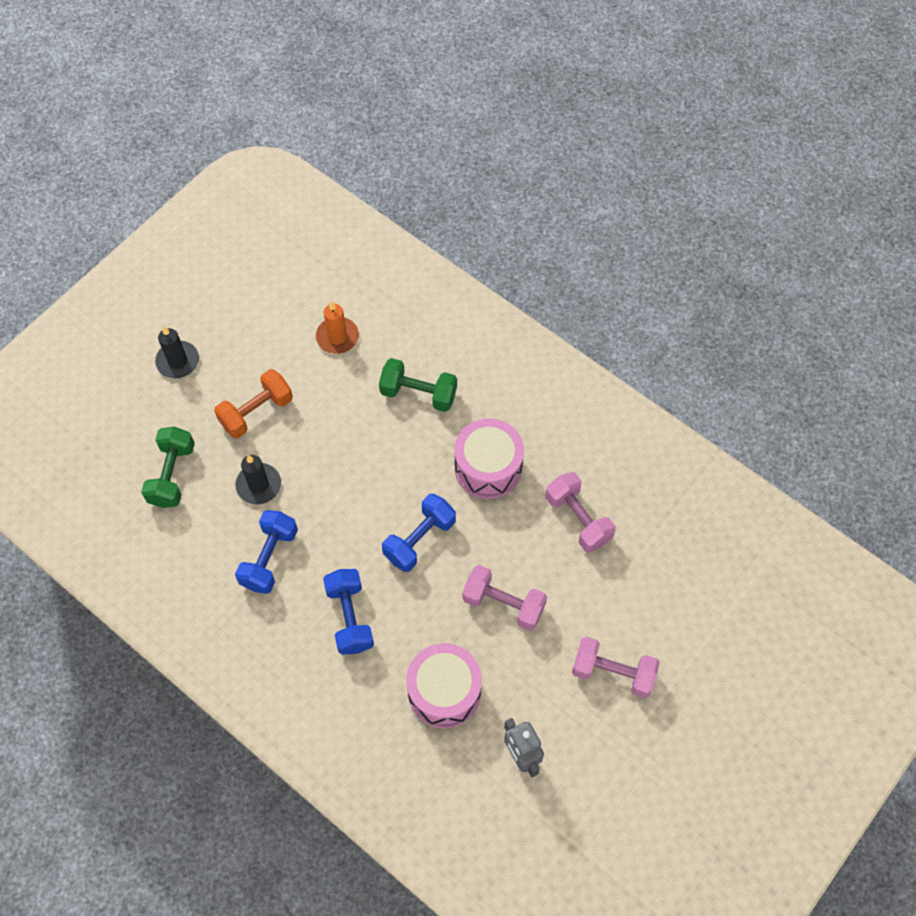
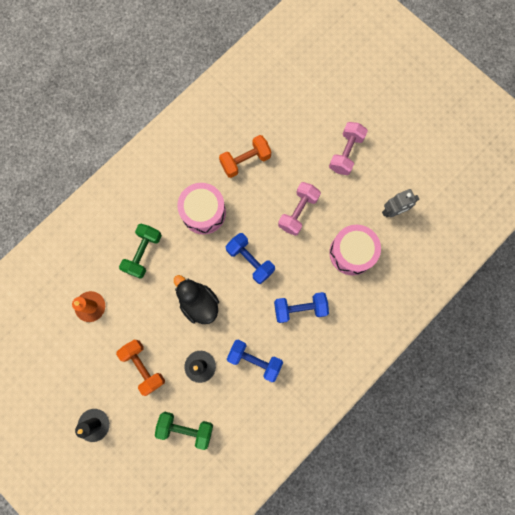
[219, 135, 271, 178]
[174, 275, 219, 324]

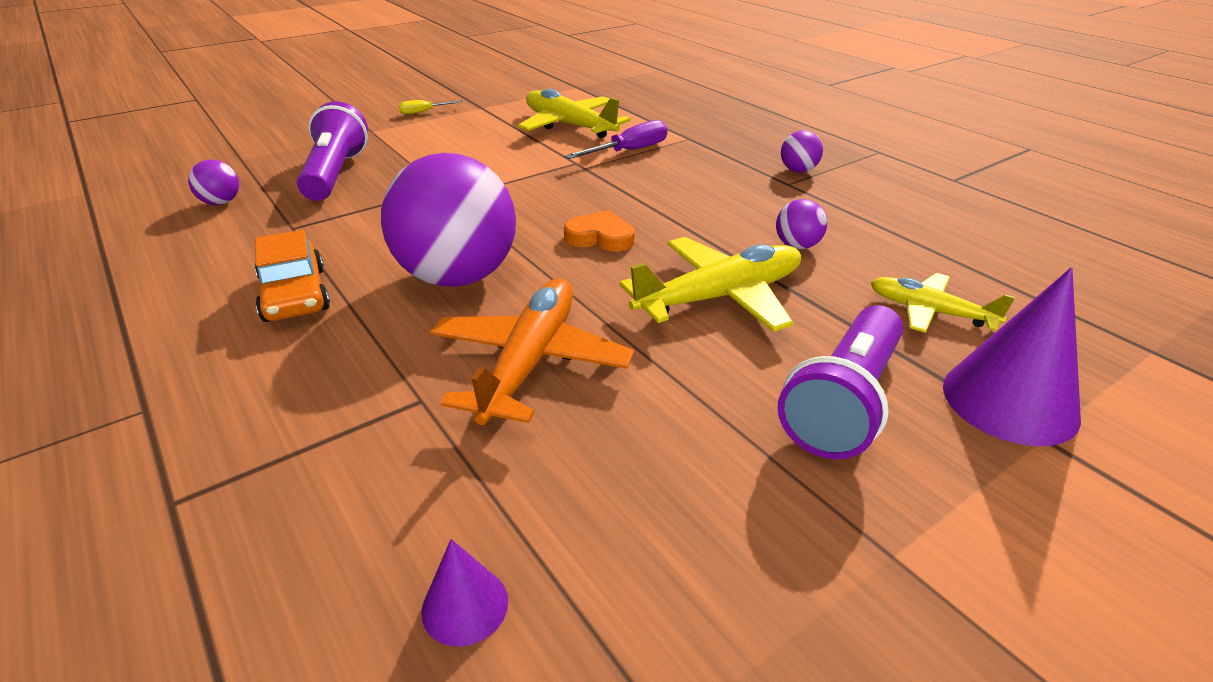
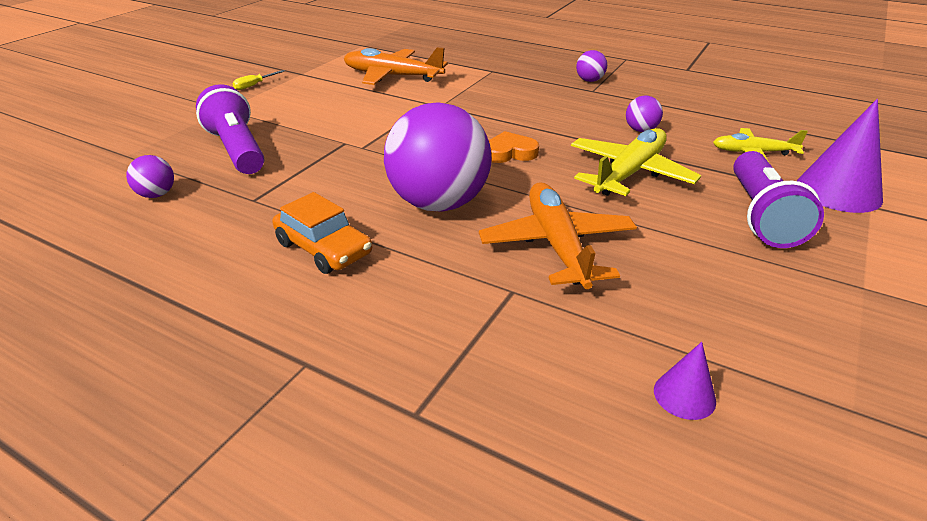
[344, 47, 448, 85]
[565, 120, 668, 159] (first image)

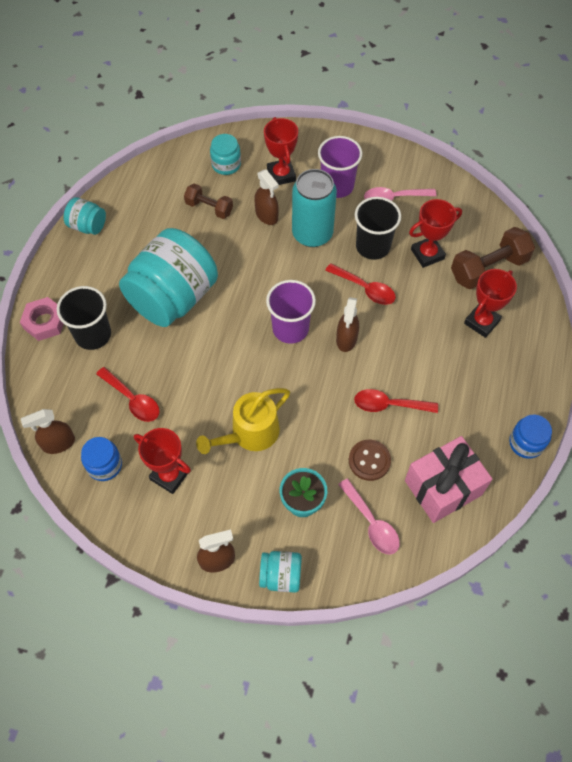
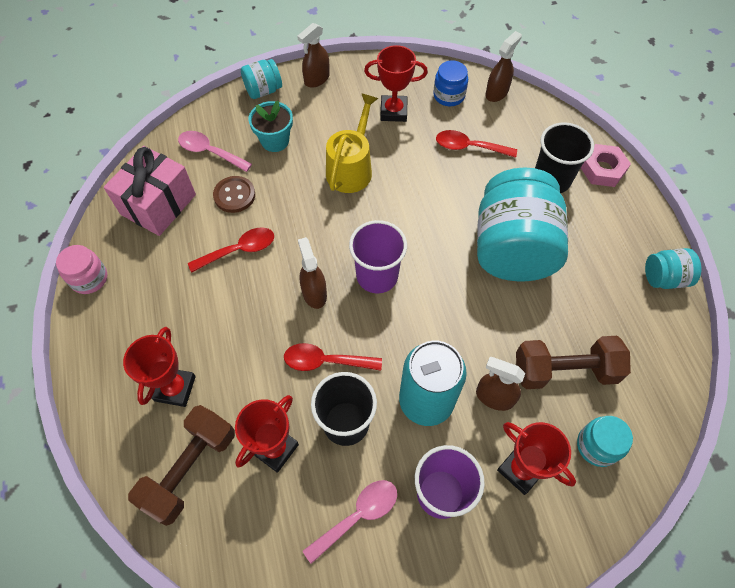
[516, 336, 631, 389]
[56, 245, 107, 294]

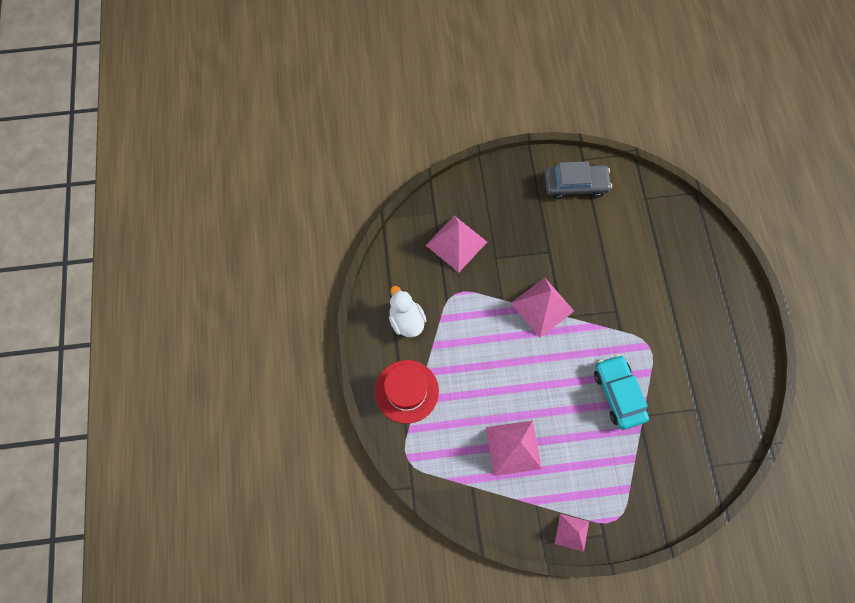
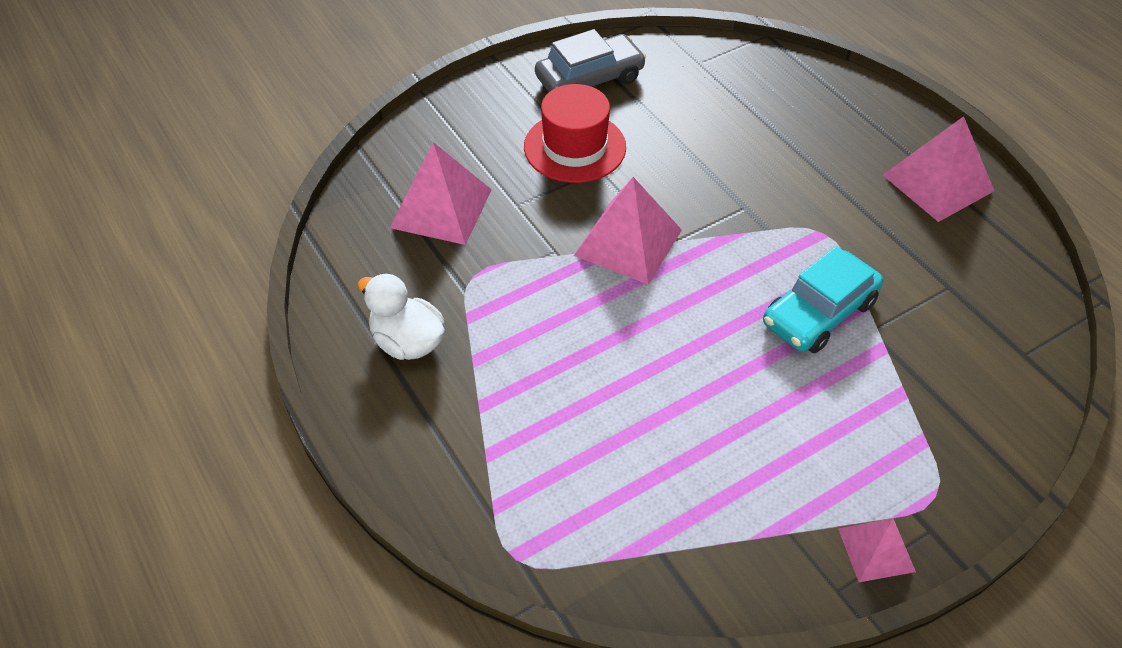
[763, 246, 883, 353]
[524, 84, 626, 183]
[883, 116, 994, 222]

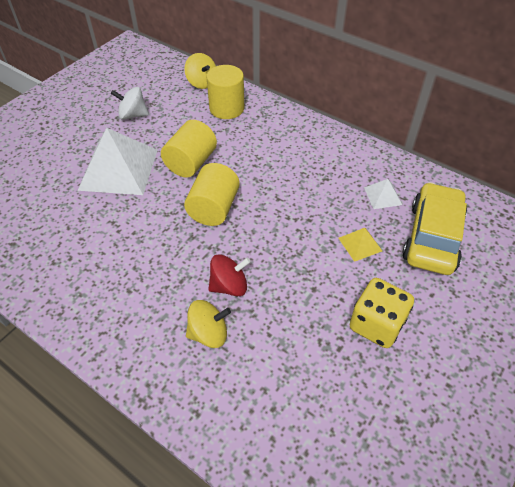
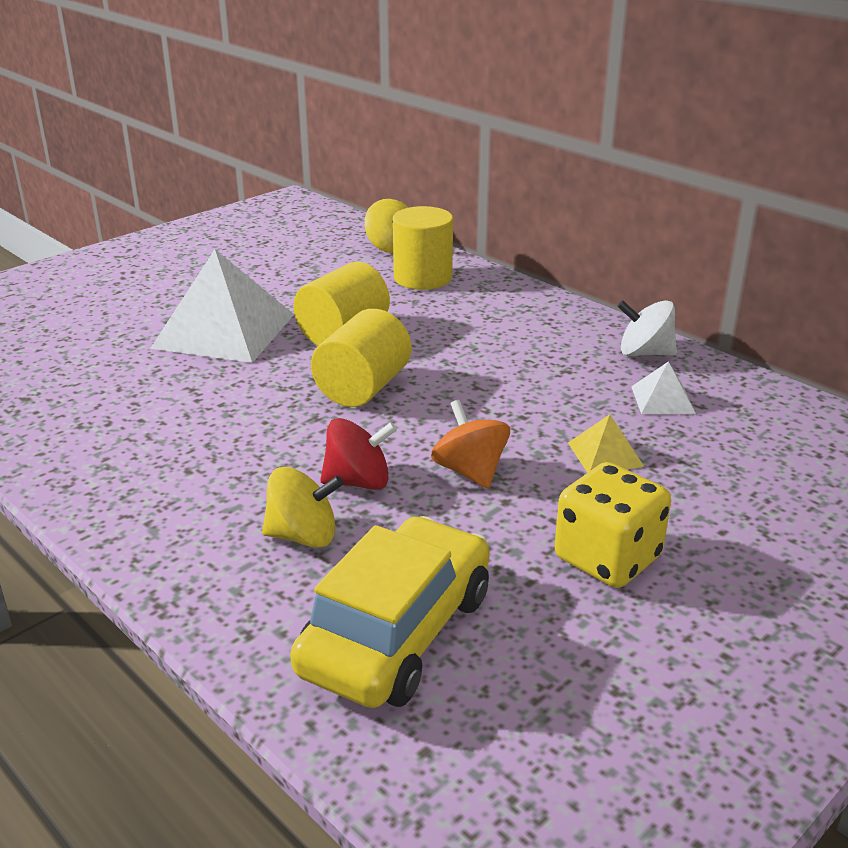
[617, 300, 677, 356]
[290, 516, 490, 708]
[431, 400, 510, 488]

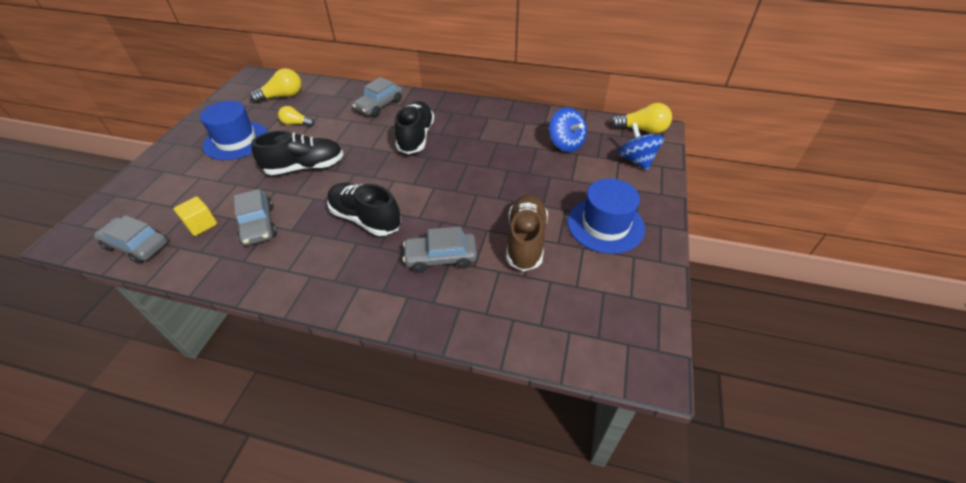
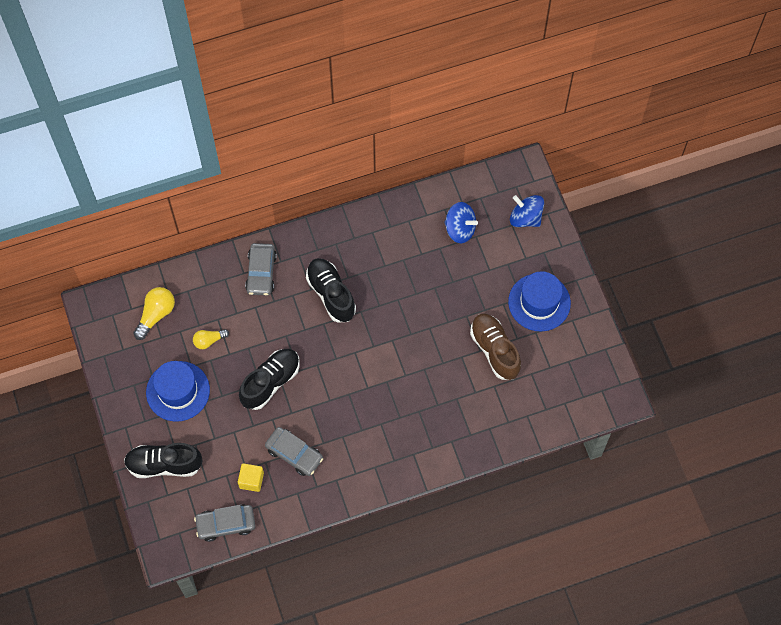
[610, 103, 672, 134] (first image)
[124, 443, 203, 478]
[403, 226, 477, 273] (first image)

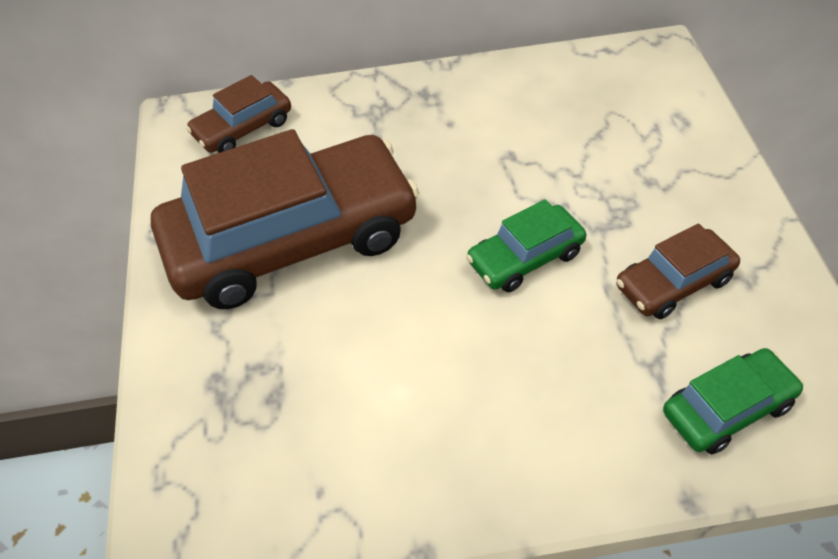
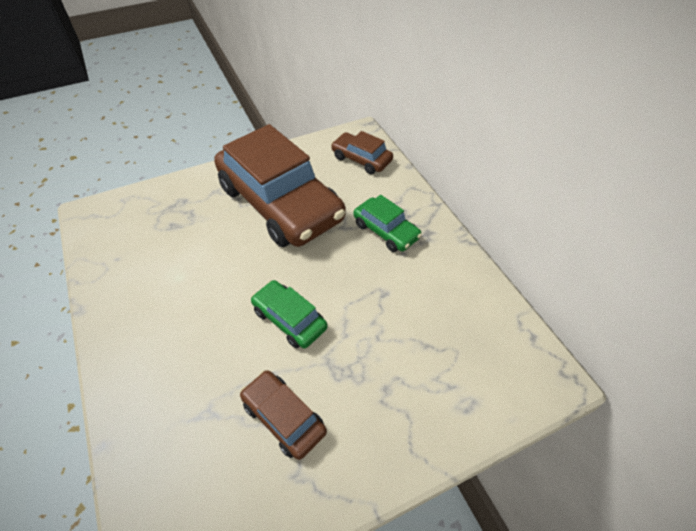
[353, 195, 422, 252]

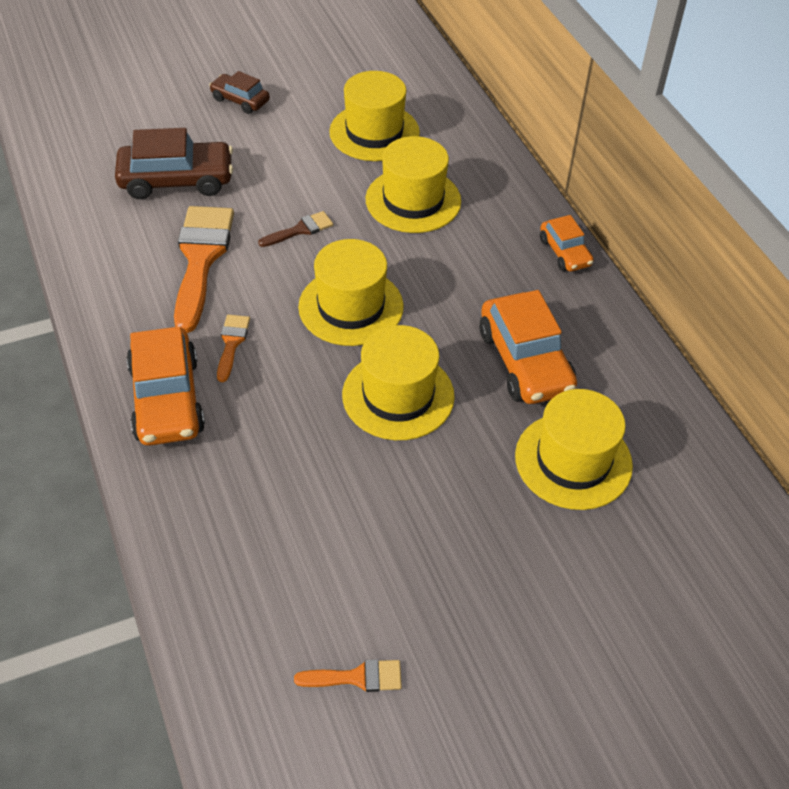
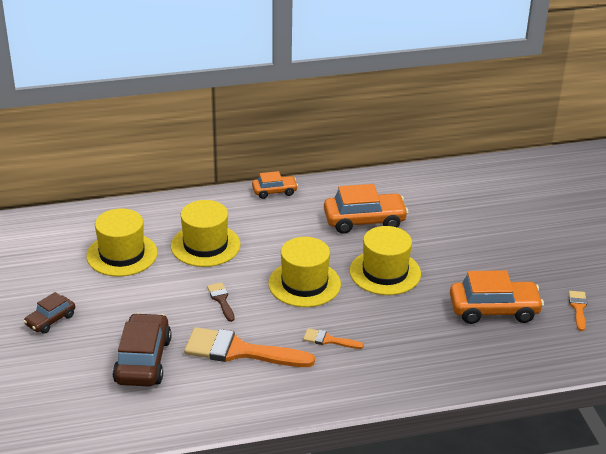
[450, 270, 544, 324]
[515, 389, 633, 510] (first image)

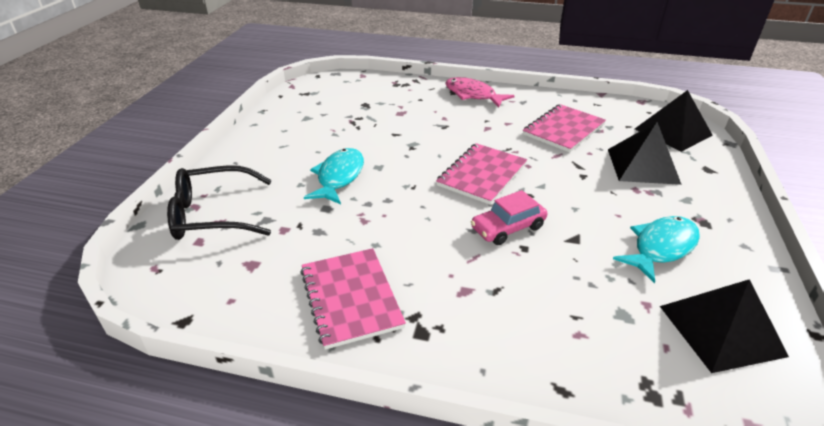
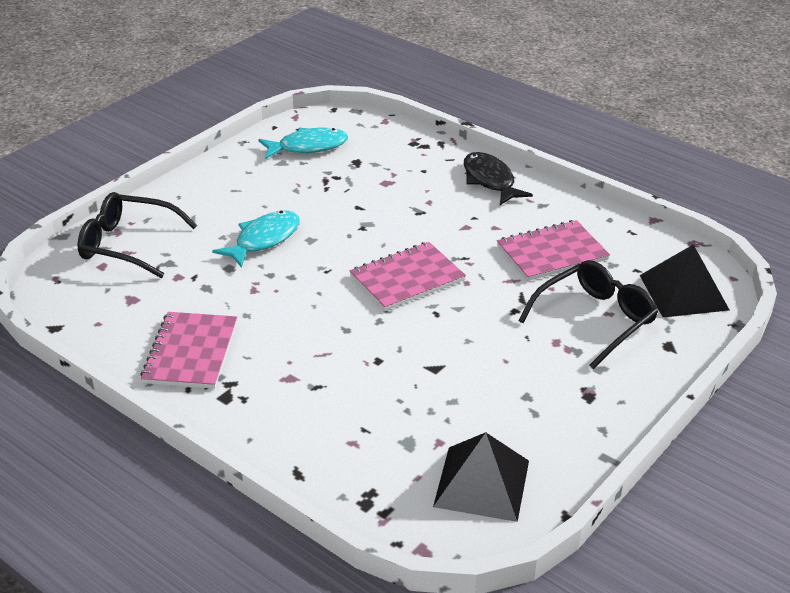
[464, 152, 533, 205]
[518, 260, 658, 369]
[471, 190, 547, 245] (first image)
[258, 128, 348, 159]

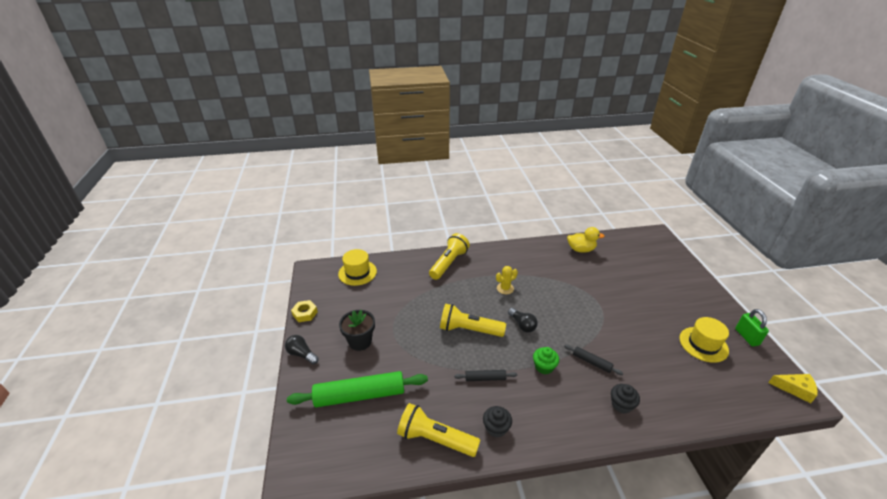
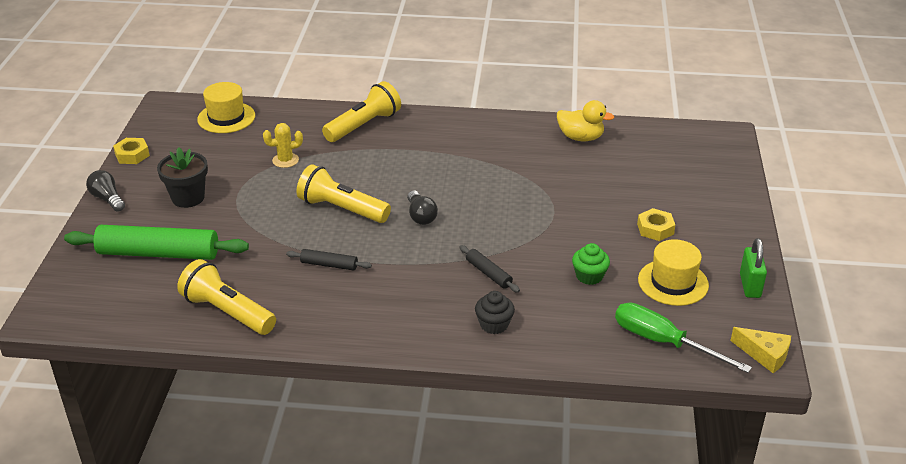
[263, 123, 303, 168]
[572, 243, 610, 285]
[483, 406, 512, 438] (first image)
[637, 208, 675, 241]
[615, 303, 752, 373]

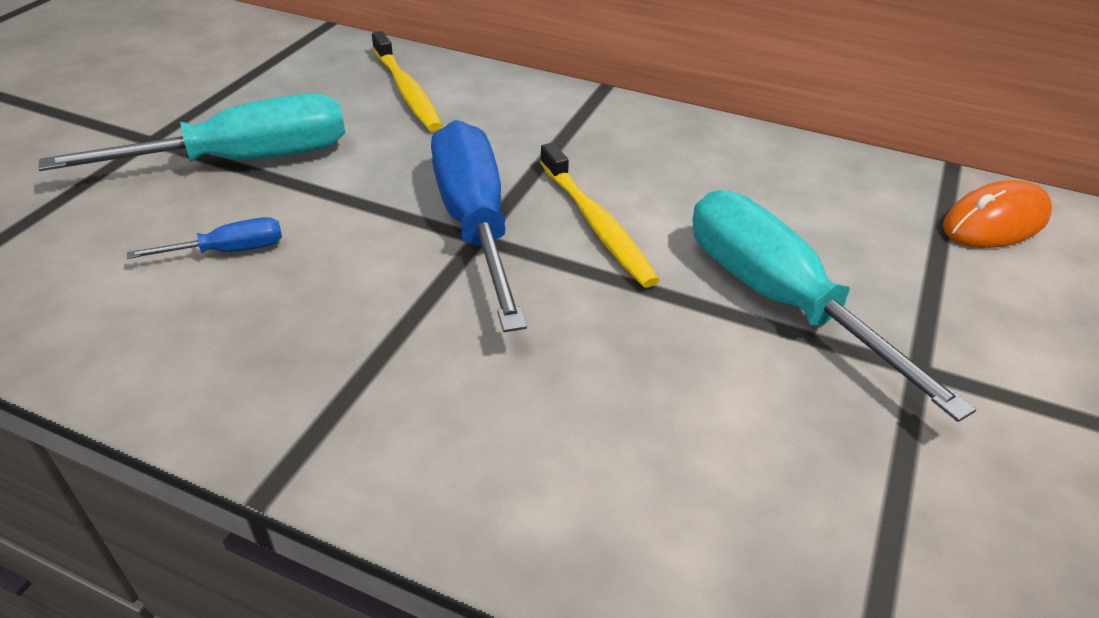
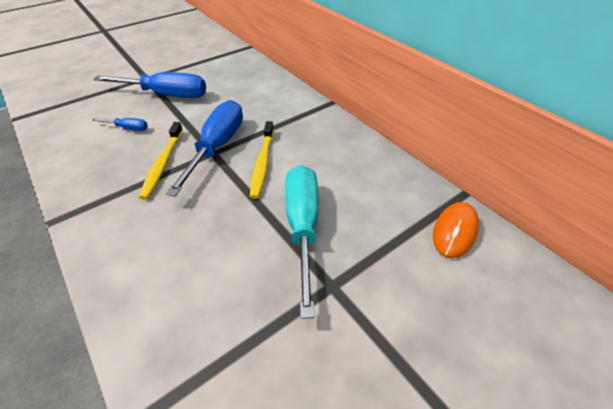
[139, 122, 183, 200]
[93, 72, 206, 98]
[433, 202, 479, 258]

